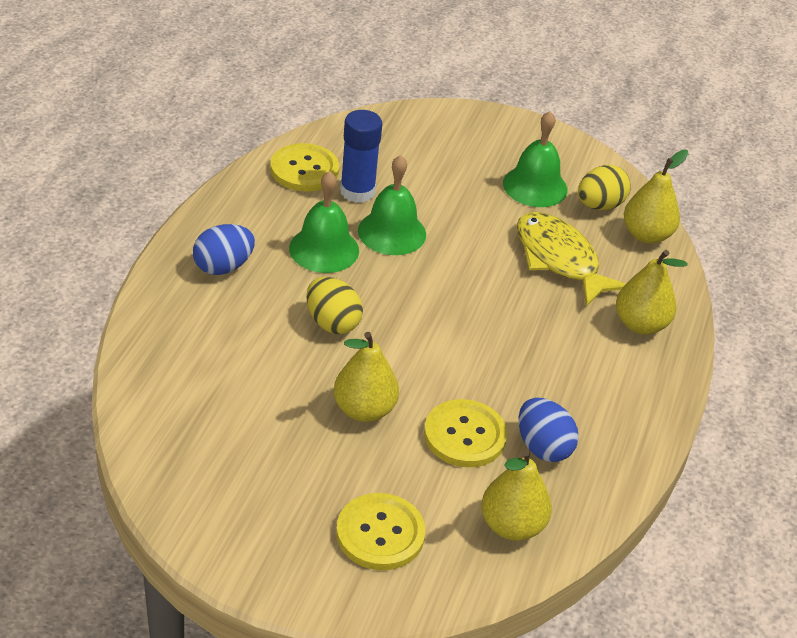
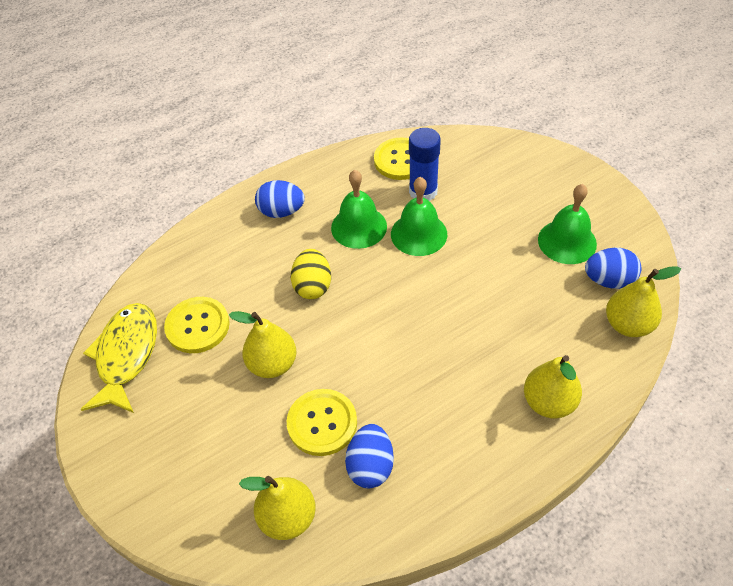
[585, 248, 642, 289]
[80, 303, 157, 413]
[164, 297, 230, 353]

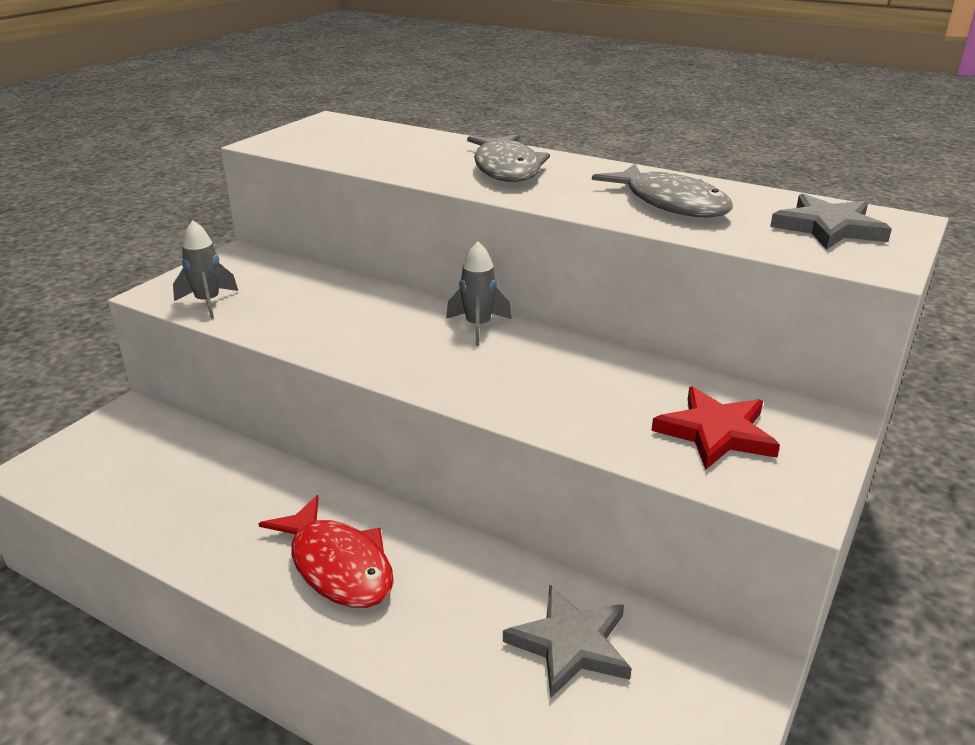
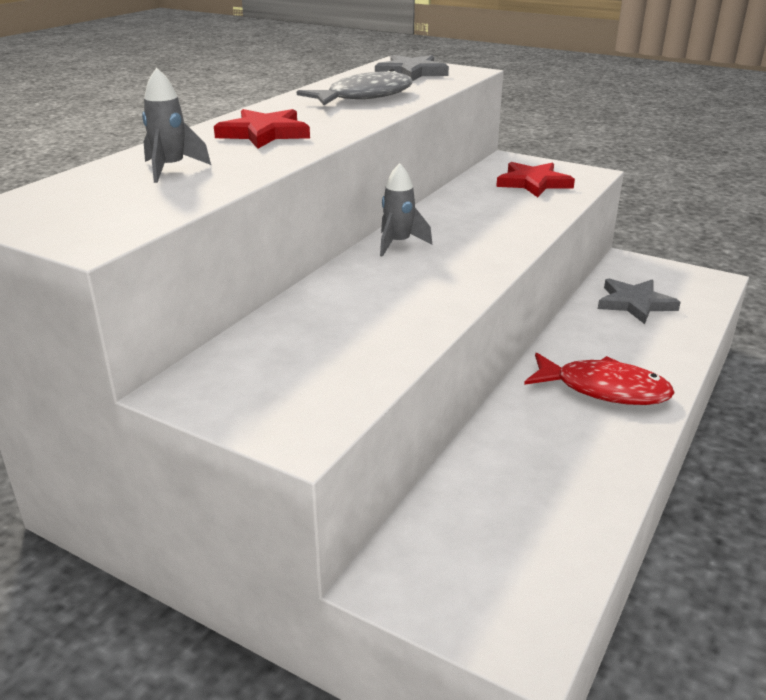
[214, 109, 310, 149]
[142, 67, 211, 183]
[524, 353, 675, 405]

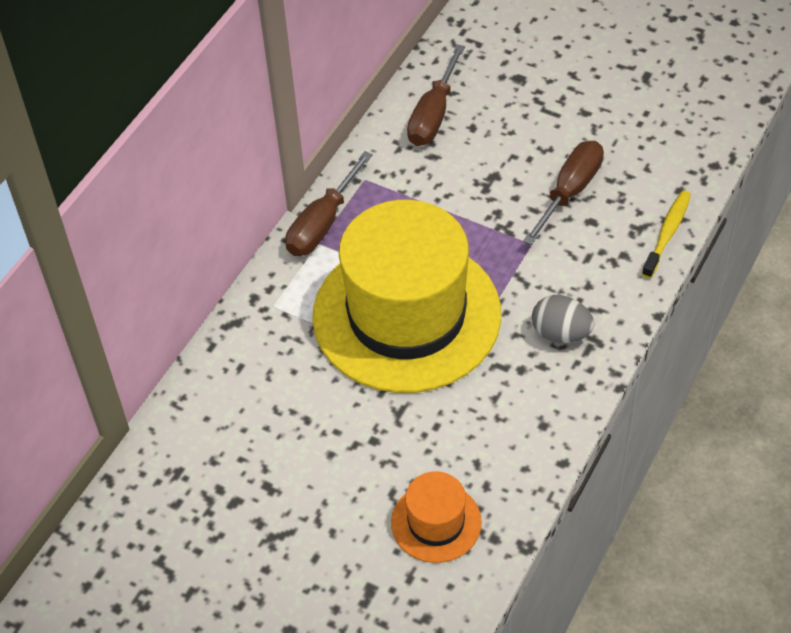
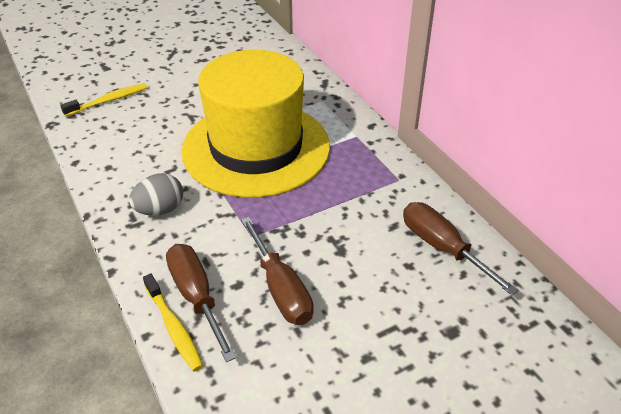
[166, 244, 236, 362]
[60, 83, 148, 117]

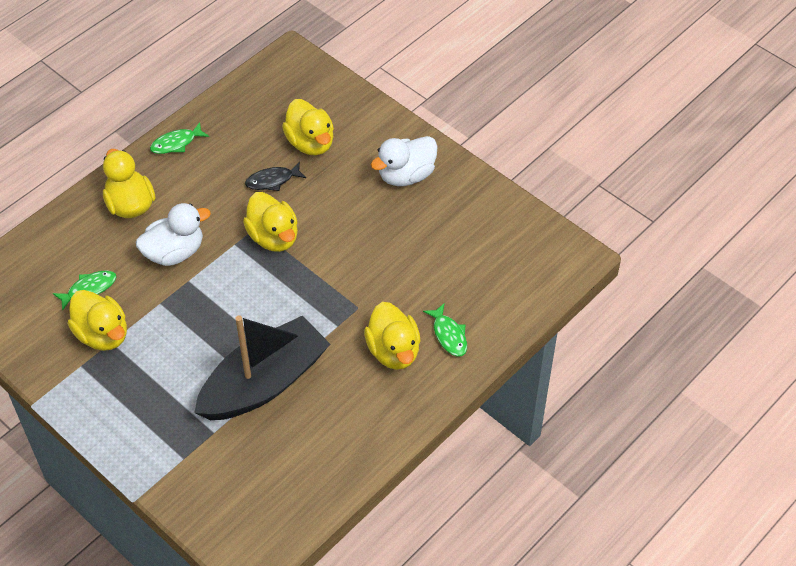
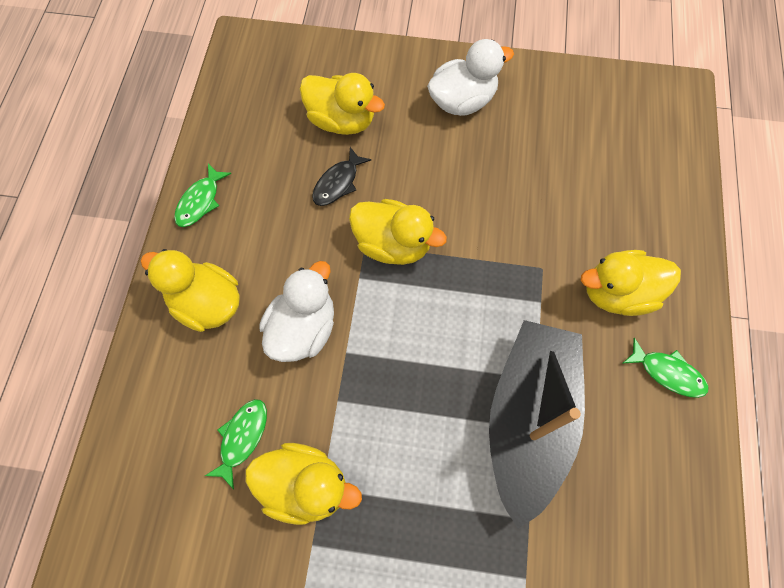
[427, 39, 514, 116]
[581, 250, 681, 316]
[623, 338, 709, 398]

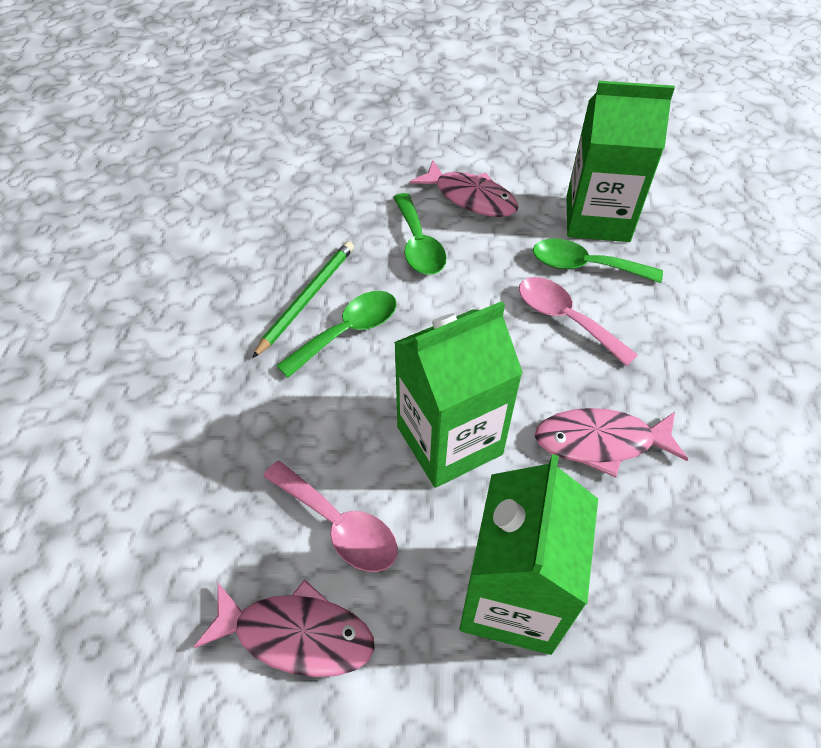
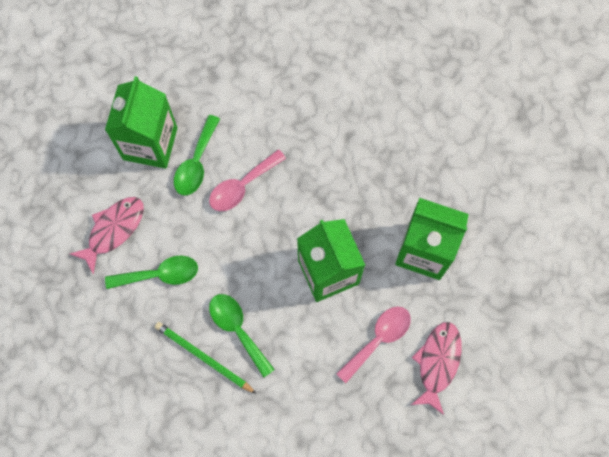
[535, 408, 688, 478] (first image)

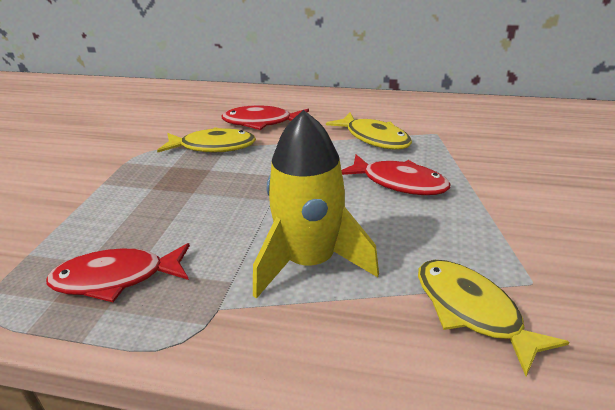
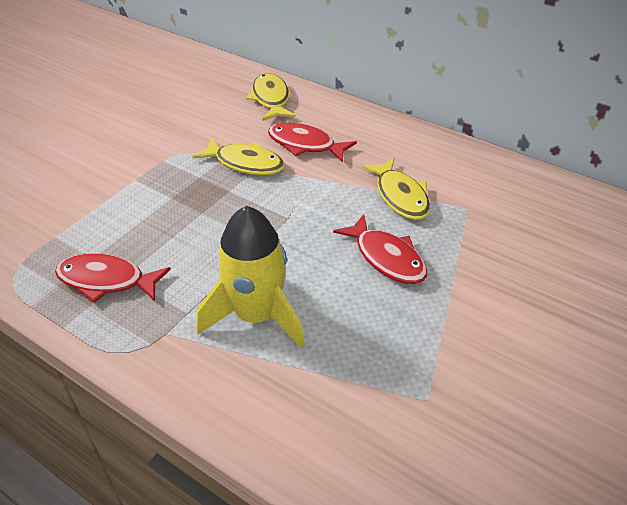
[246, 73, 296, 121]

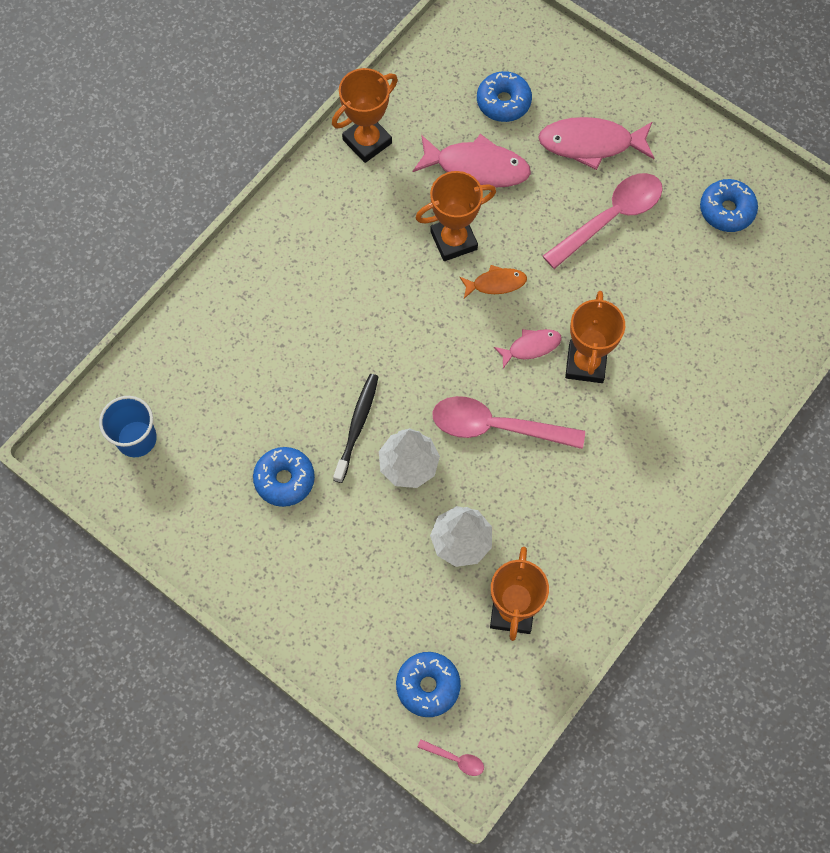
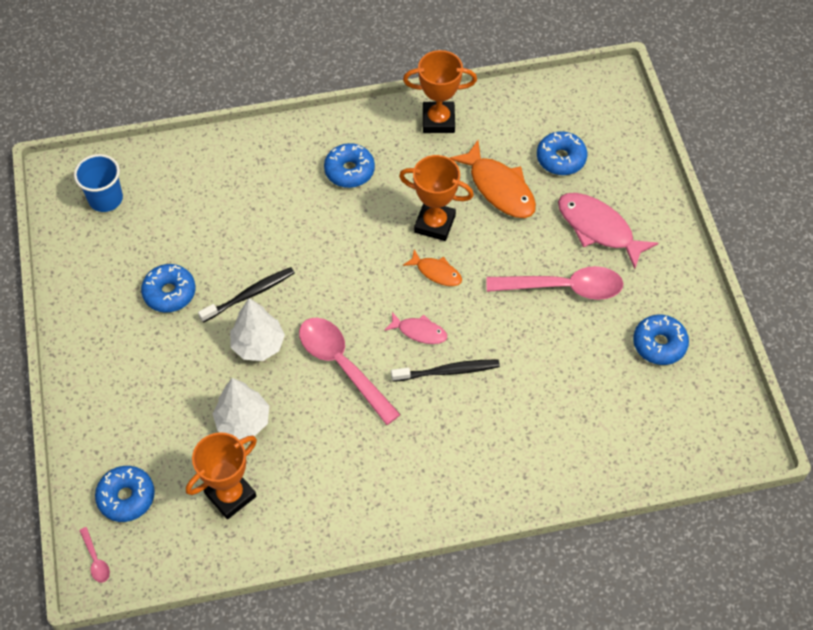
[450, 140, 536, 218]
[391, 359, 500, 382]
[324, 143, 375, 188]

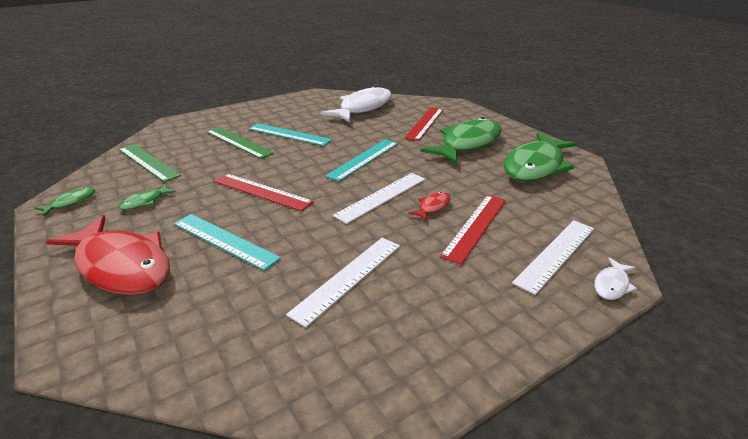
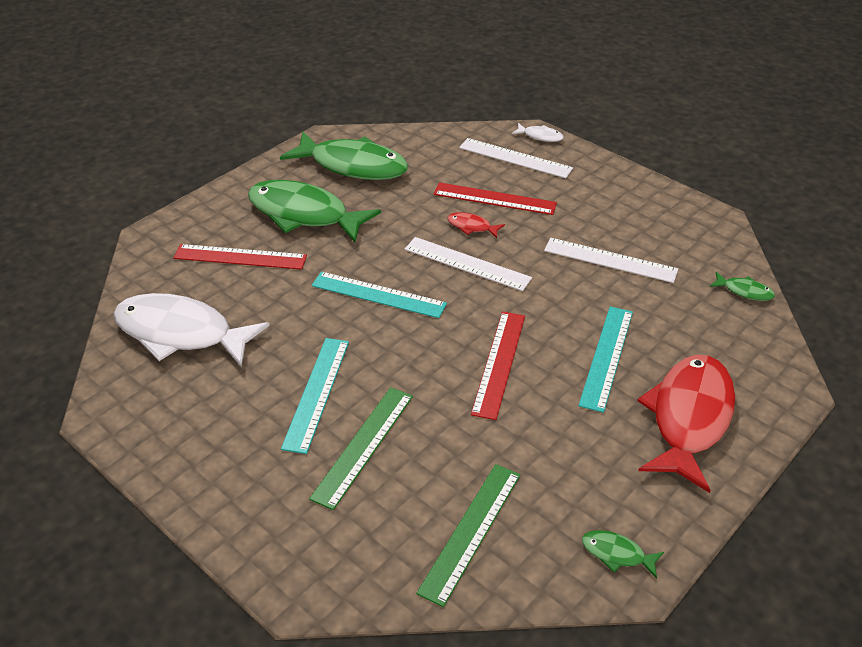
[710, 272, 775, 301]

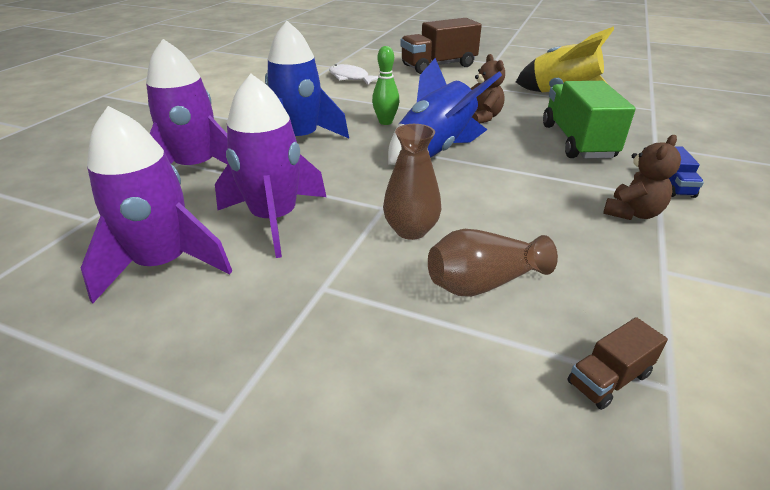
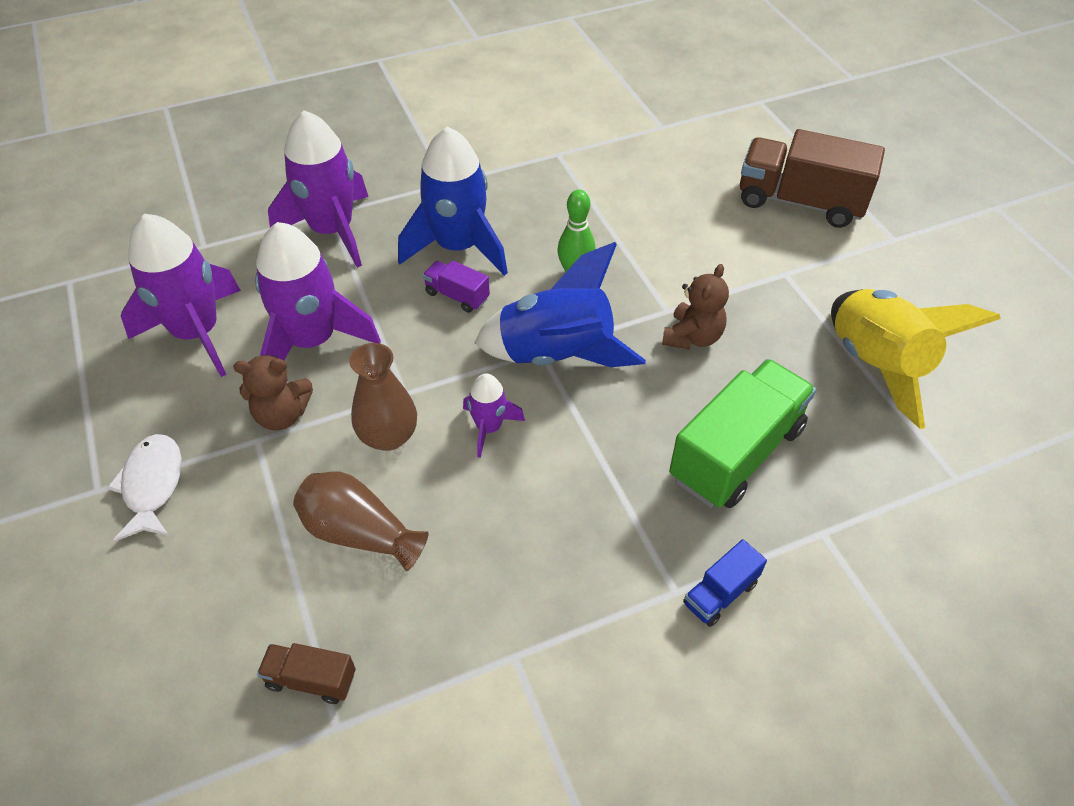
[107, 434, 182, 542]
[233, 355, 313, 430]
[423, 260, 490, 313]
[463, 373, 525, 458]

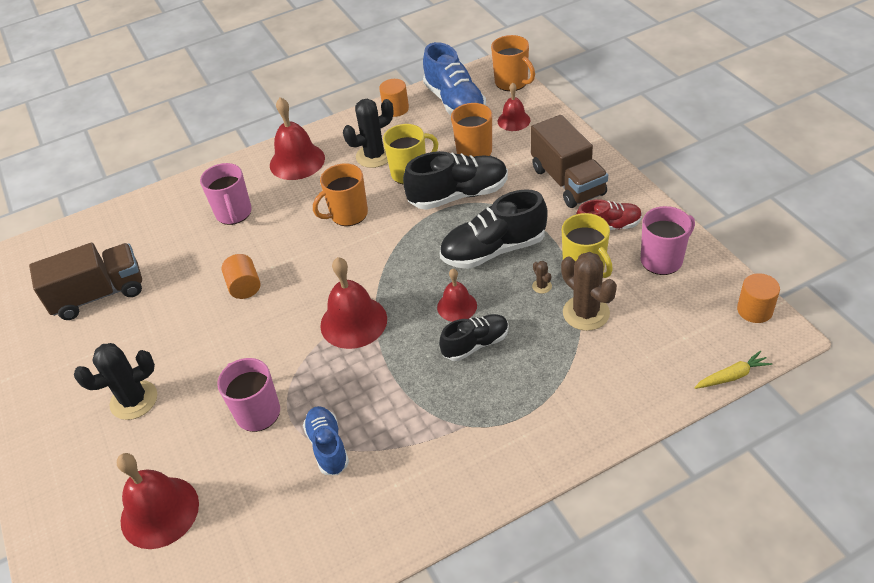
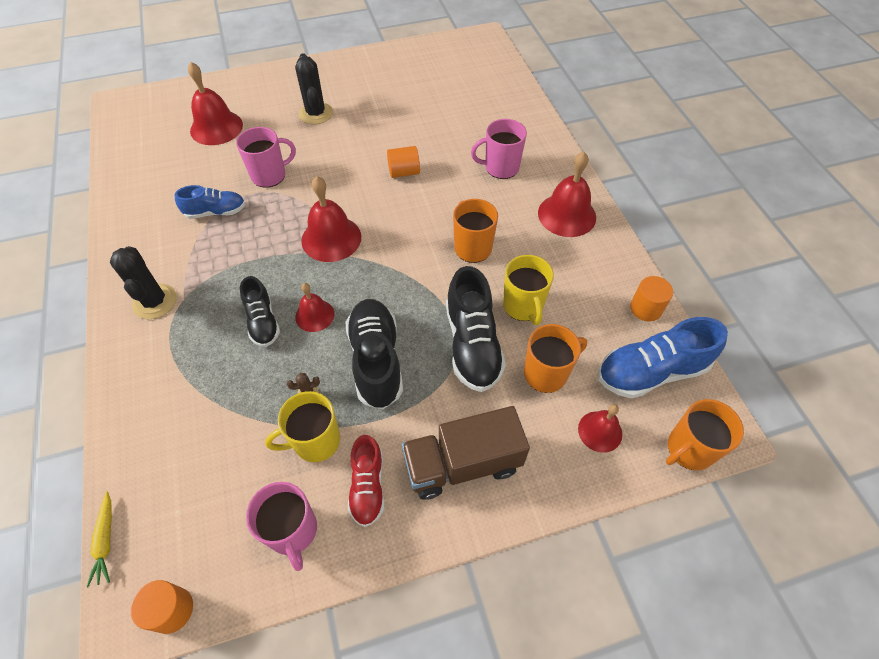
[110, 246, 177, 319]
[29, 243, 142, 320] (first image)
[561, 252, 617, 331] (first image)

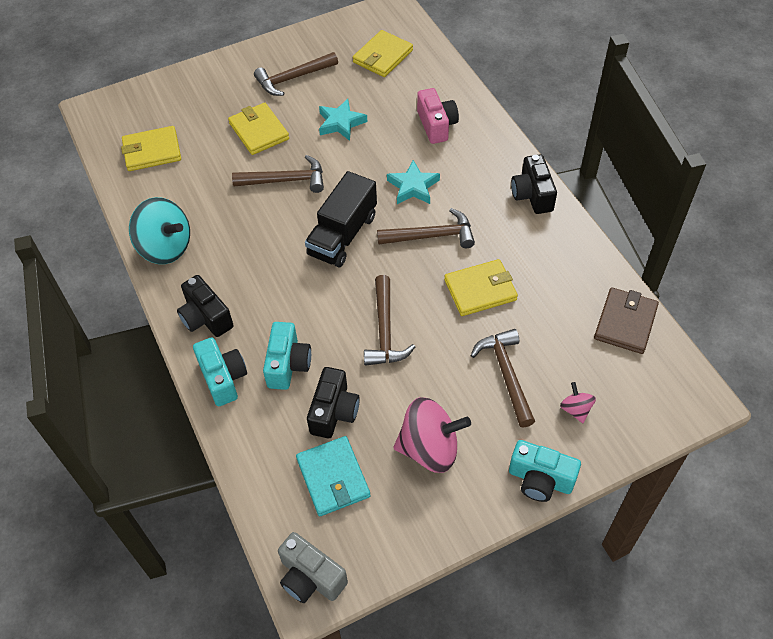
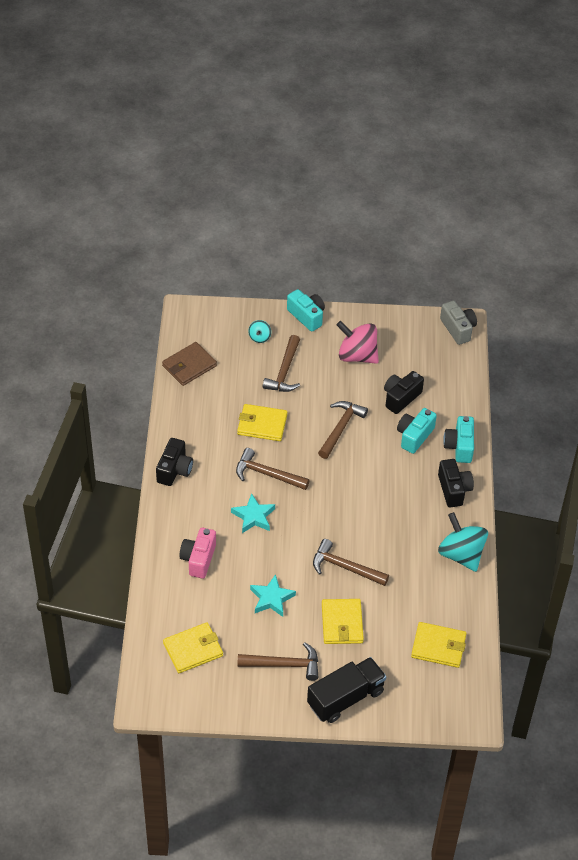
[307, 657, 386, 723]
[248, 320, 271, 343]
[296, 436, 370, 516] (first image)

